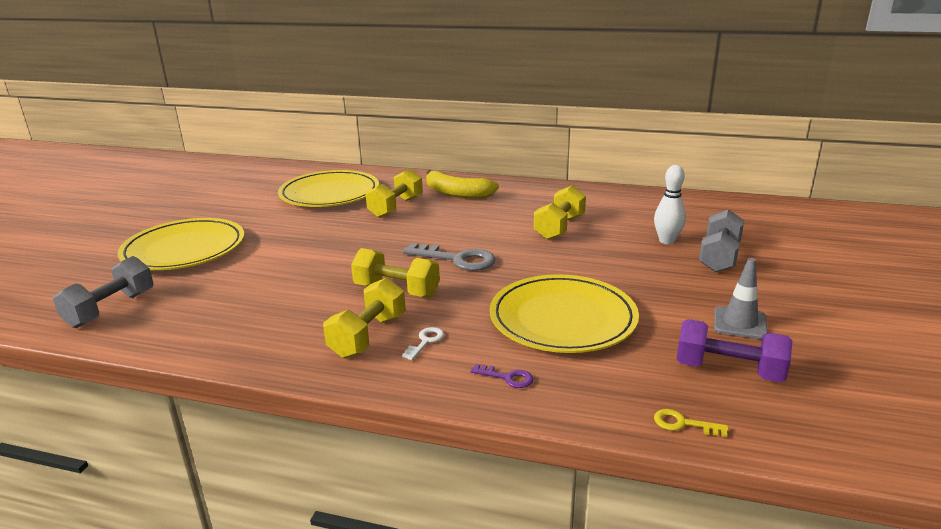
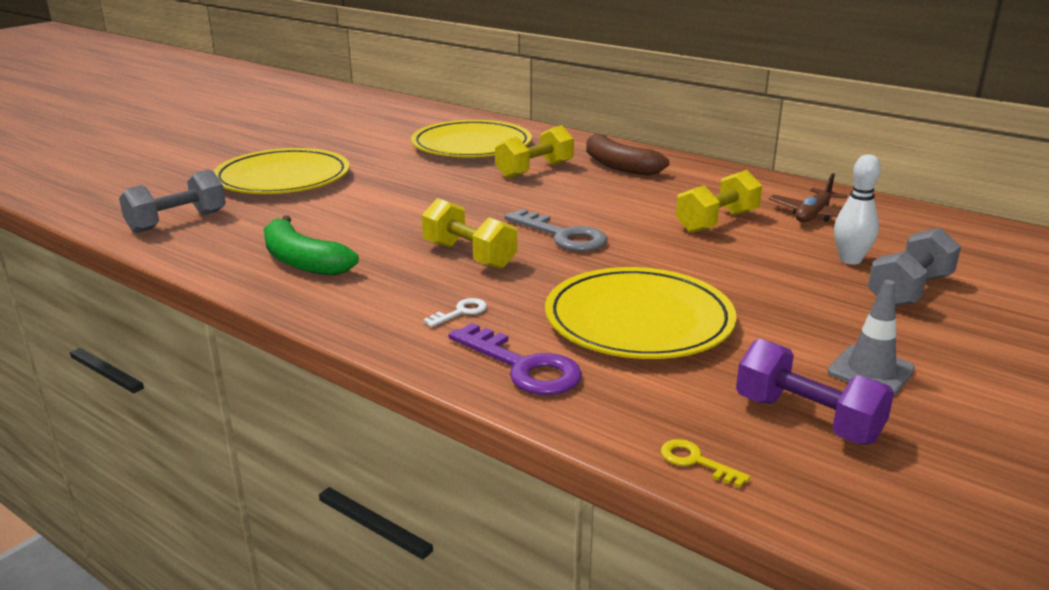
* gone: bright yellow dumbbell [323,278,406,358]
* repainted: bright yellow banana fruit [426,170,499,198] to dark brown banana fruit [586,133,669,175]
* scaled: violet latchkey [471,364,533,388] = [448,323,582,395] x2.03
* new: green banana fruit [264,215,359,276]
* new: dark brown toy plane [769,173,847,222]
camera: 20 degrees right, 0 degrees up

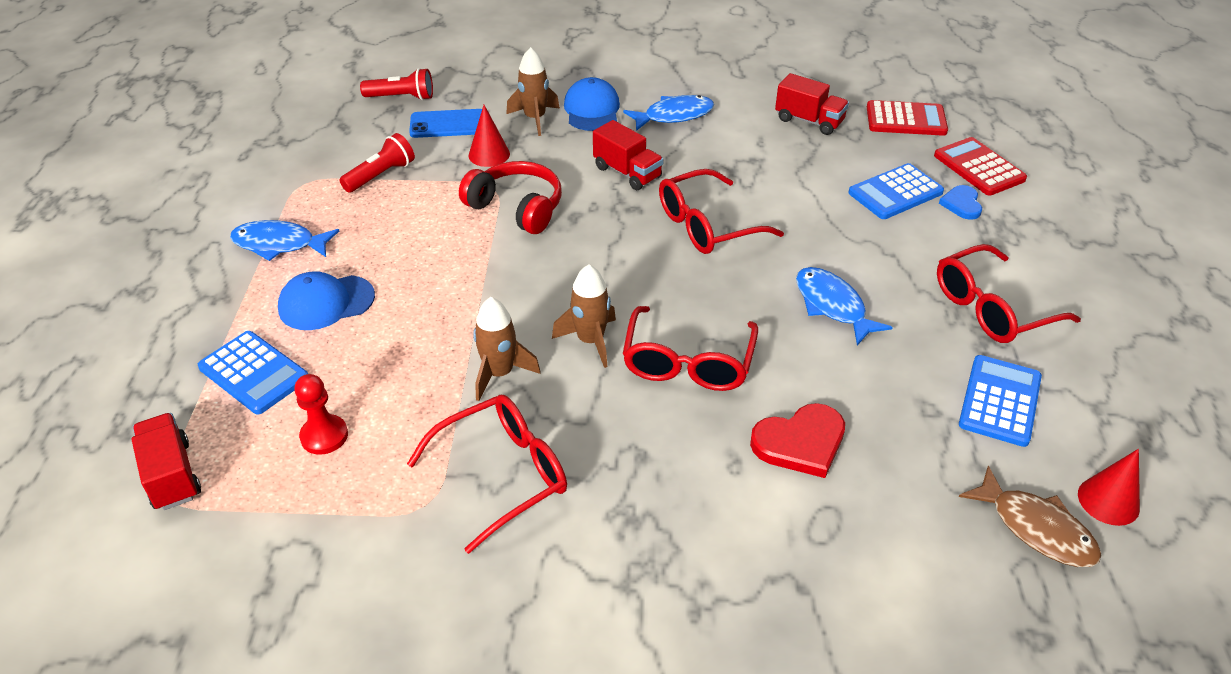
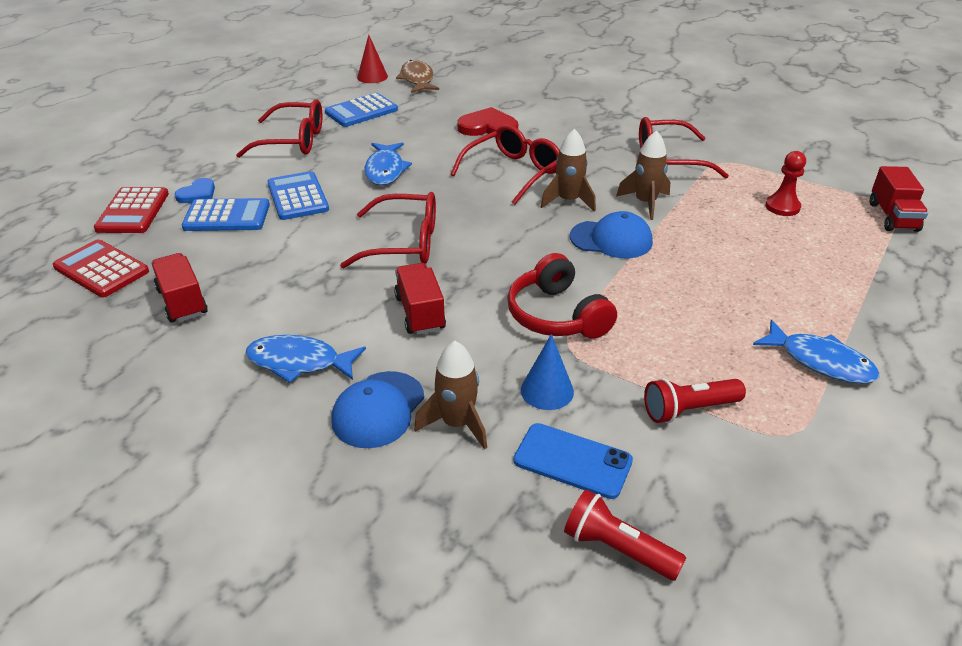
* shifted: royal blue adding machine [198,331,308,414] to [267,171,329,220]
* shifted: royal blue peaked cap [278,271,375,330] to [570,211,653,258]
* repainted: crimson cone shape [469,105,510,167] to royal blue cone shape [521,334,574,410]
camera: 150 degrees left, 5 degrees down

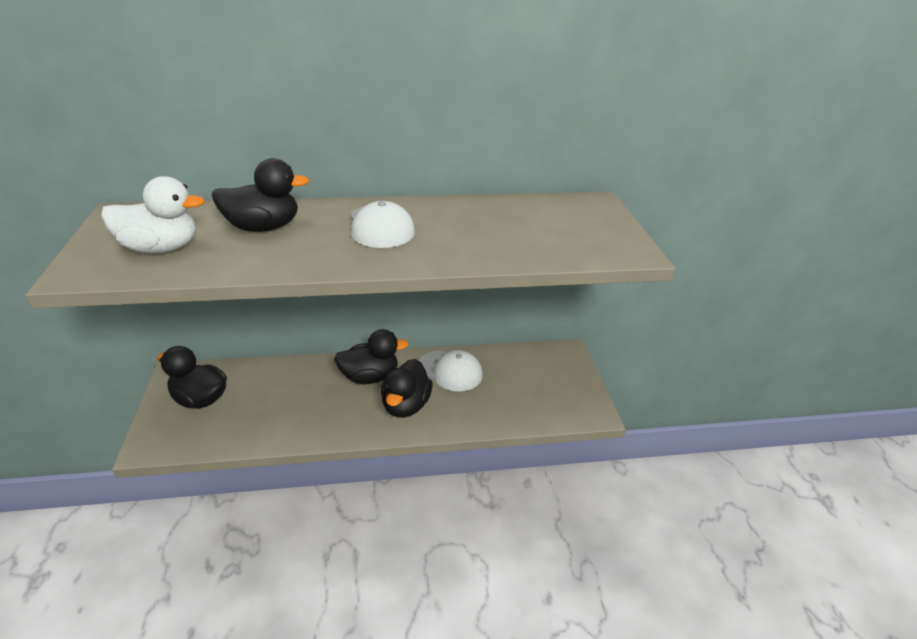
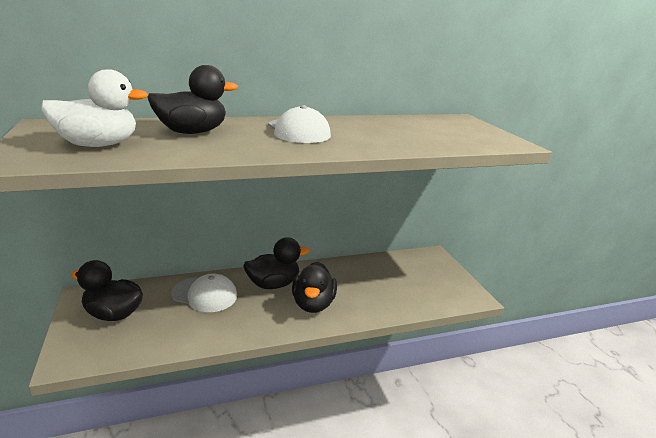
* shifted: white peaked cap [419,350,483,392] to [171,273,237,312]
camera: 10 degrees left, 10 degrees down

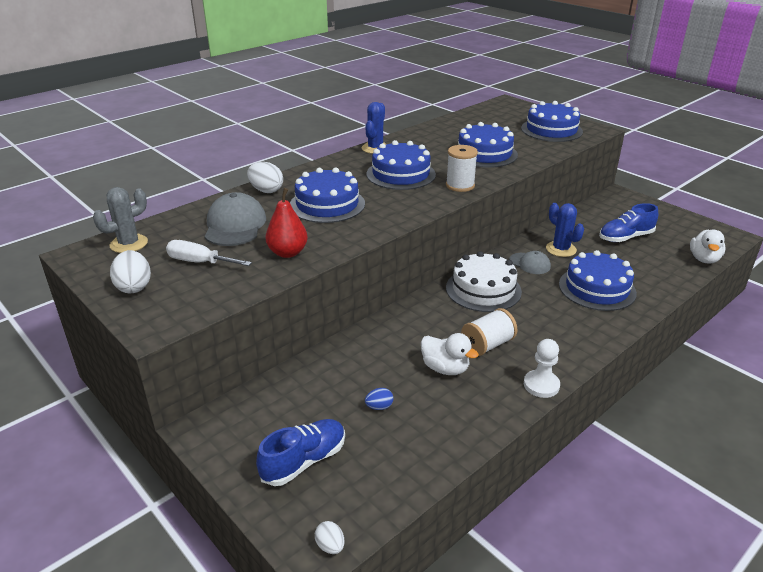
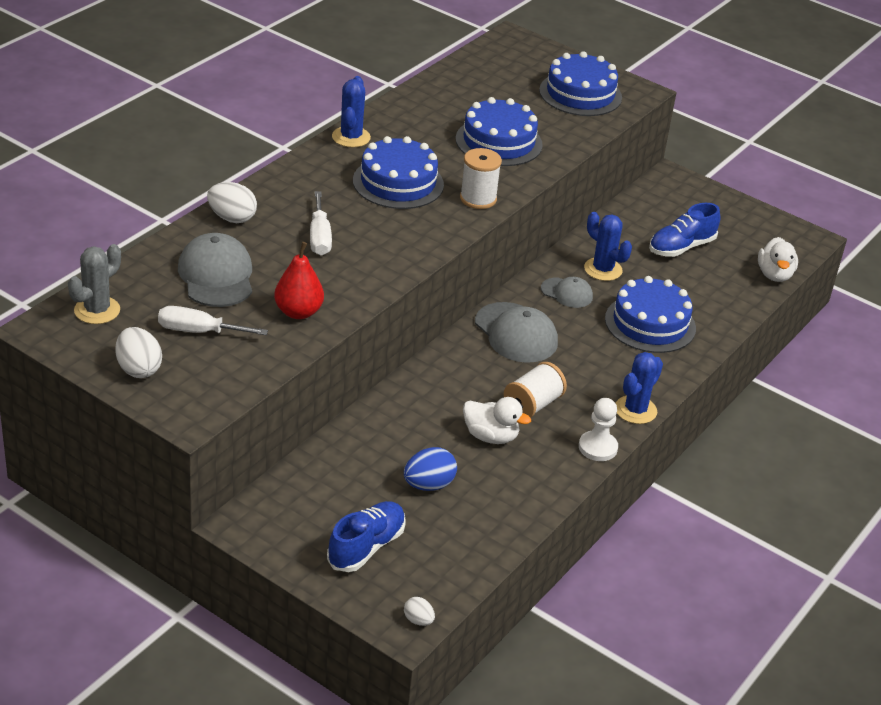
* swapped: royal blue layer cake [290,167,365,223] to white flat screwdriver [310,191,332,255]
* scaled: royal blue egg shape [365,388,393,410] = [404,447,457,491] x1.76
* swapped: white layer cake [446,251,522,312] to gray peaked cap [475,302,558,363]
* new: royal blue saguaro cactus [615,352,663,424]
camera: 15 degrees left, 5 degrees up

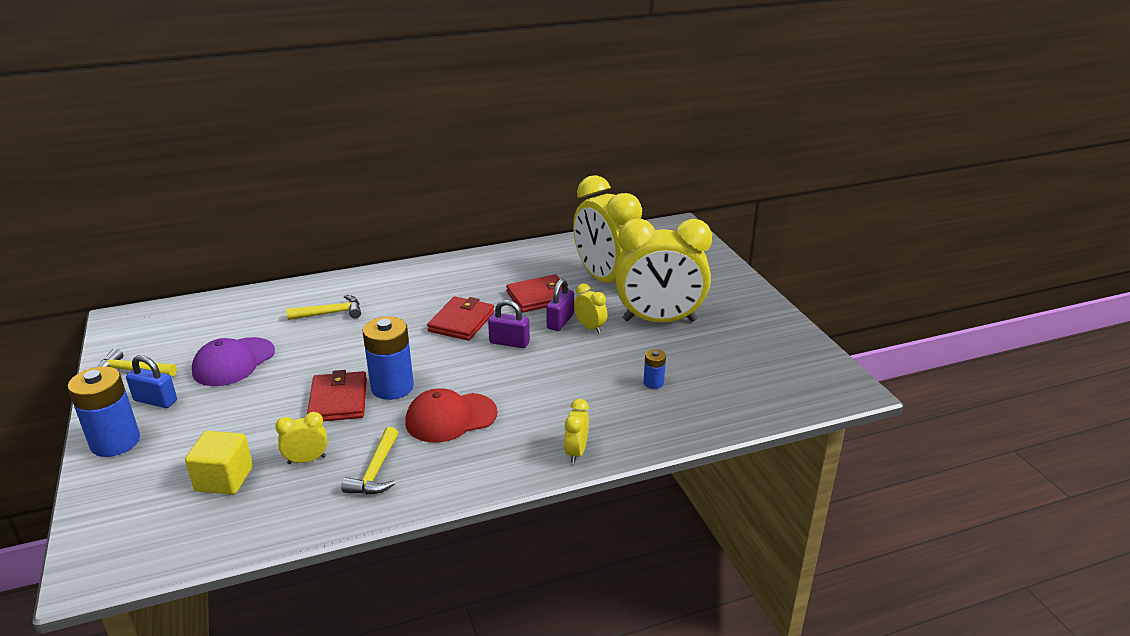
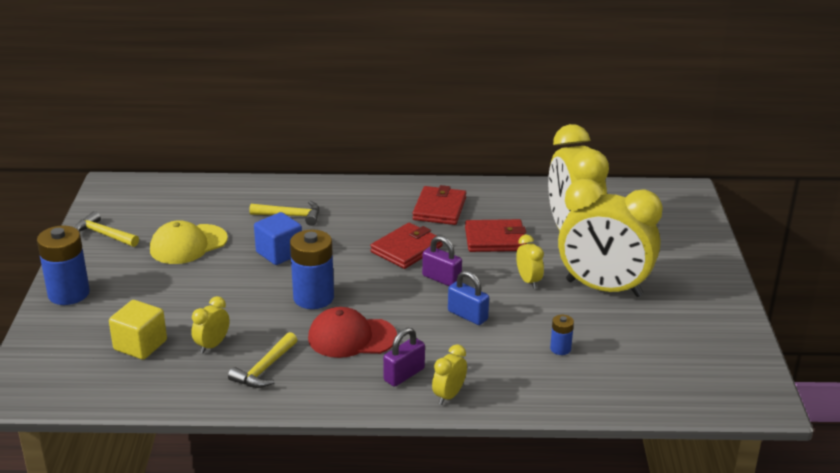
* shifted: royal blue small lock [126,355,177,408] to [448,271,489,325]
* repainted: violet peaked cap [192,337,275,386] to bright yellow peaked cap [150,220,228,264]
* rotated: bright yellow alarm clock [275,412,327,464] = [191,296,229,354] 60 degrees counterclockwise
* shifted: crimson wallet [307,370,367,421] to [412,185,466,225]
* shifted: violet small lock [546,279,574,331] to [383,328,425,387]
* new: royal blue block [254,212,302,265]
camera: 20 degrees right, 0 degrees up

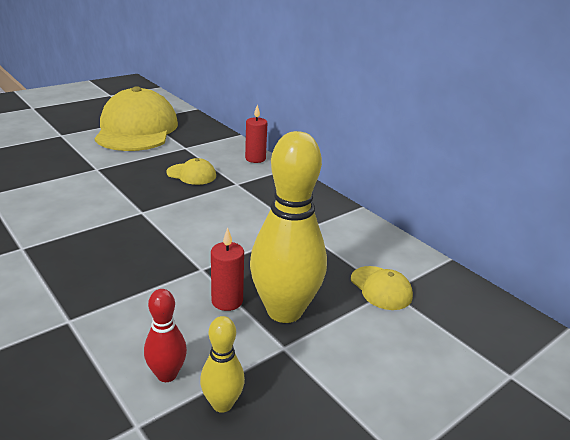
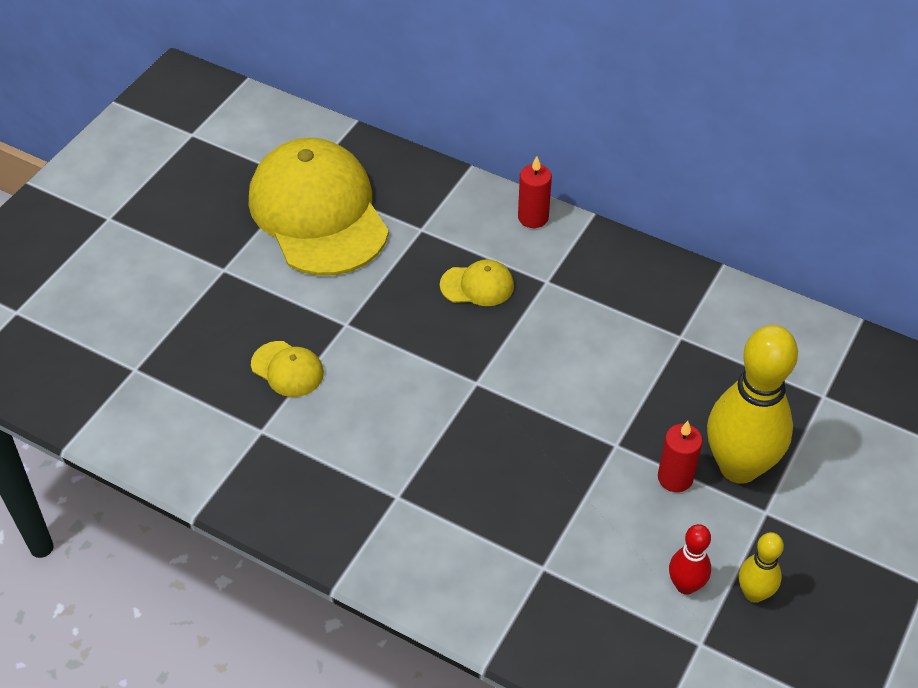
* shifted: bright yellow peaked cap [351,266,413,310] to [251,341,324,397]
camera: 20 degrees left, 20 degrees up

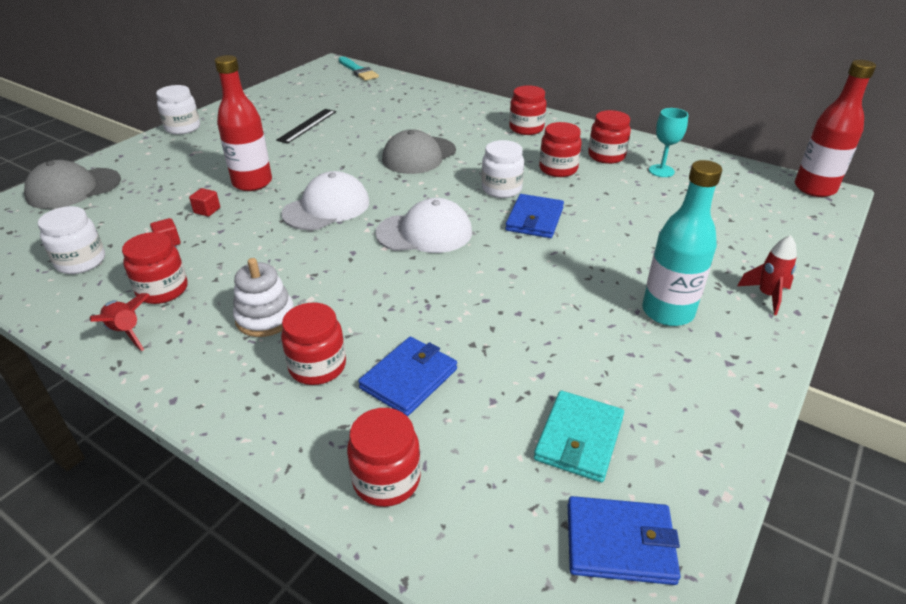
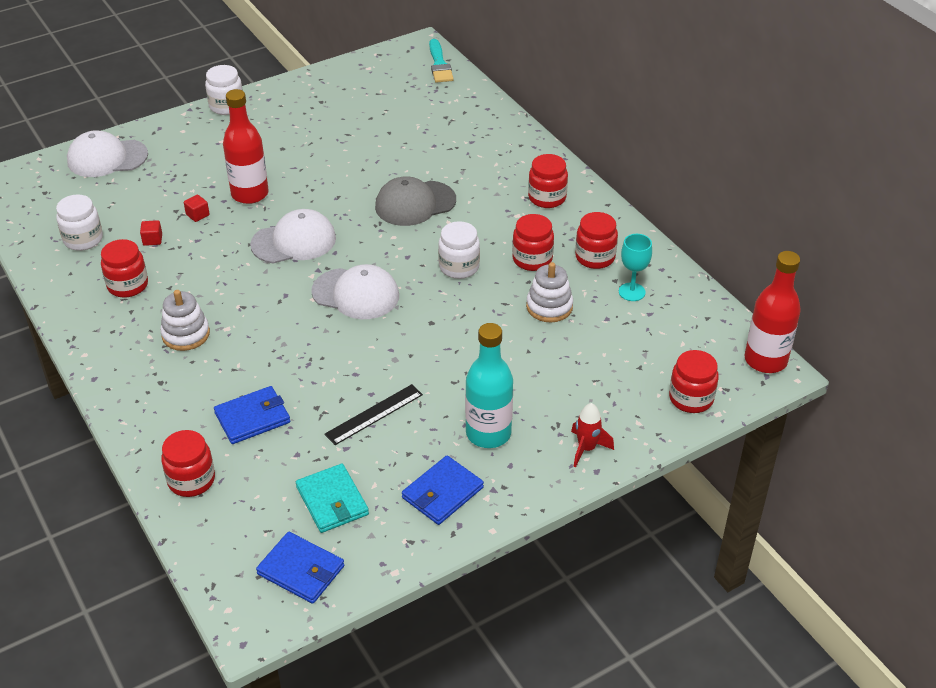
* repainted: gray peaked cap [24,160,121,209] to white peaked cap [67,131,148,177]
* gone: crimson rocket [90,293,150,351]
* shifted: ebony straightedge [276,109,336,144] to [324,384,423,445]
* shifted: crimson jam jar [281,303,346,385] to [669,350,719,413]
* shifted: royal blue wallet [505,194,564,238] to [402,455,484,525]
* rotated: aqua wallet [534,391,624,483] = [296,464,369,533] 75 degrees counterclockwise
* new: white stacking toy [526,262,573,322]
camera: 25 degrees right, 5 degrees up

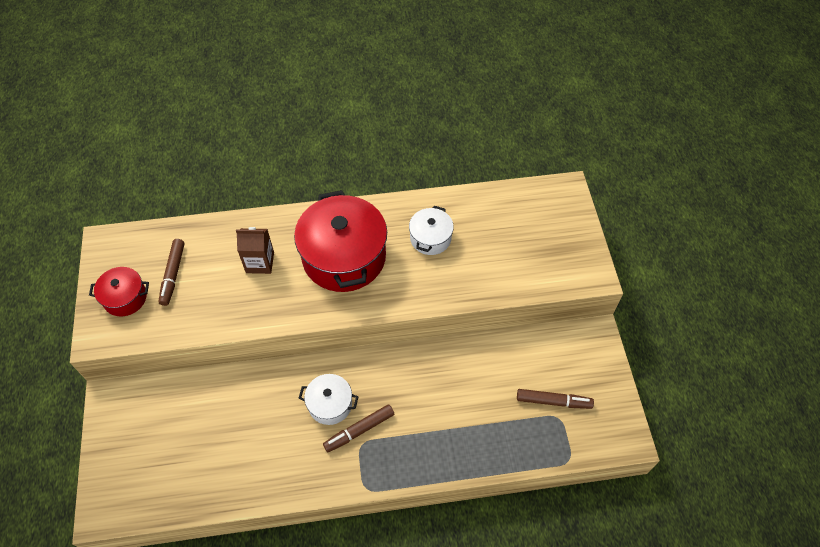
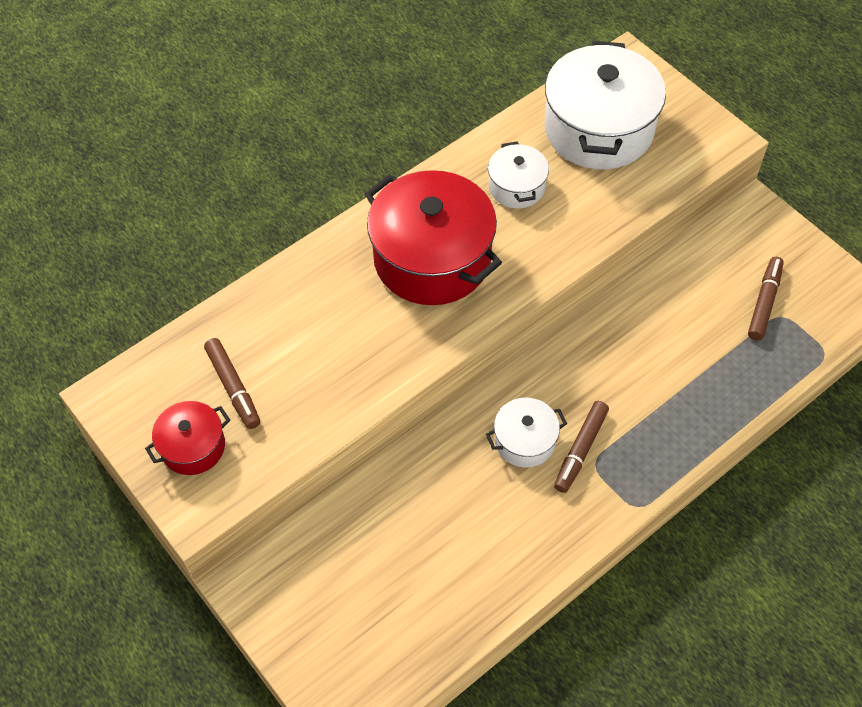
* gone: dark brown carton [236,227,274,274]
* rotated: dark brown marker [517,389,594,409] = [748,257,784,340] 45 degrees counterclockwise
* new: white cooking pot [545,41,666,170]
camera: 30 degrees left, 0 degrees up

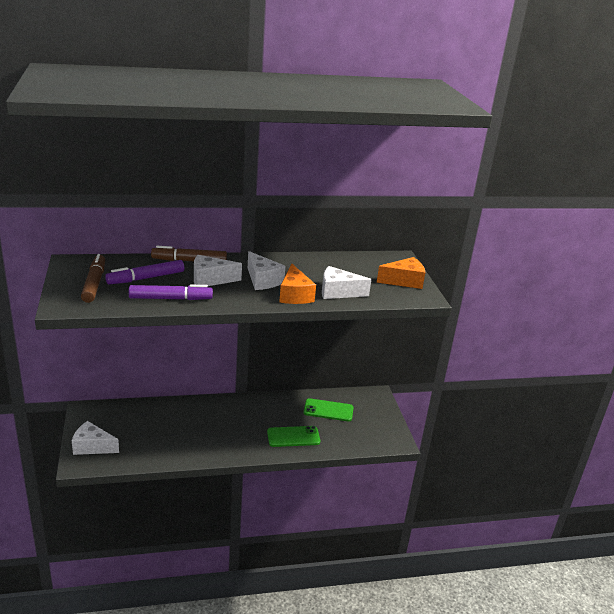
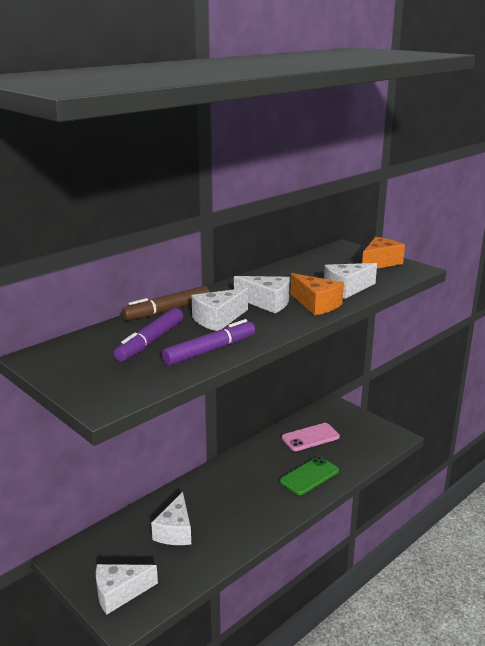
* gone: dark brown marker [81,254,105,303]
* repainted: green phone [304,398,353,421] to rose-pink phone [282,423,340,451]
* new: white cheese wedge [151,492,191,545]
camera: 30 degrees left, 5 degrees down

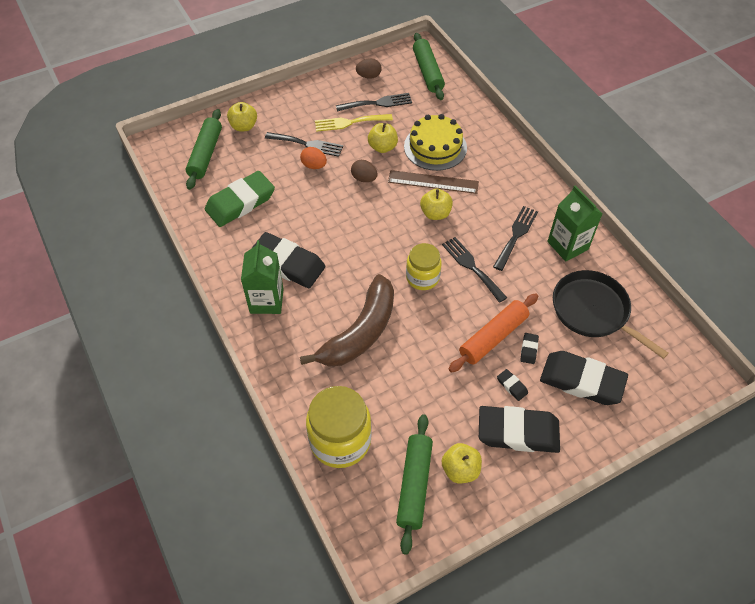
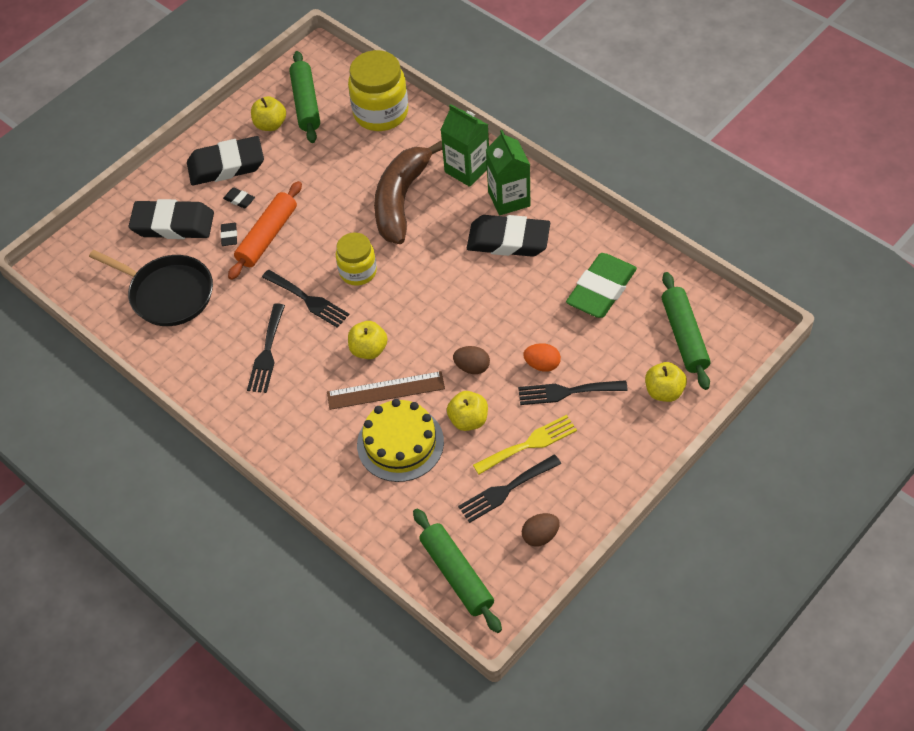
* shifted: green carton [547,186,603,261] to [441,104,489,187]
camera: 165 degrees right, 0 degrees up

